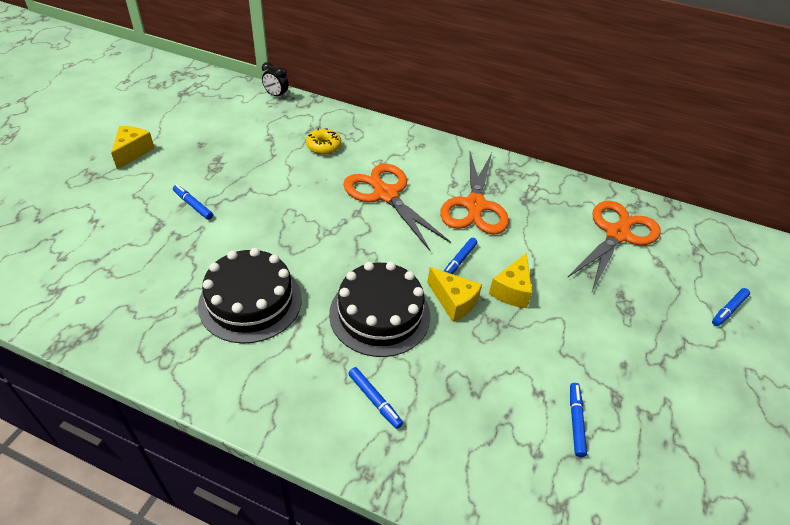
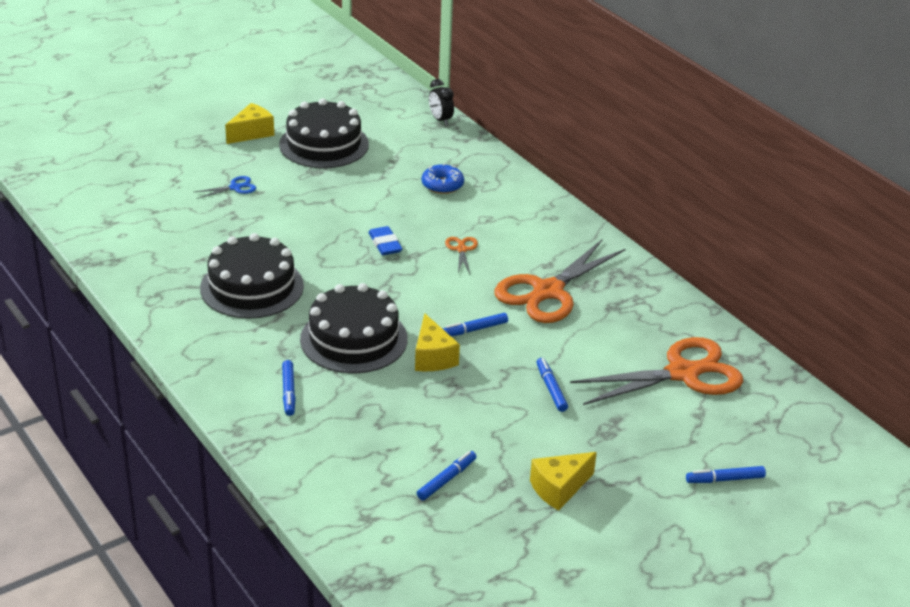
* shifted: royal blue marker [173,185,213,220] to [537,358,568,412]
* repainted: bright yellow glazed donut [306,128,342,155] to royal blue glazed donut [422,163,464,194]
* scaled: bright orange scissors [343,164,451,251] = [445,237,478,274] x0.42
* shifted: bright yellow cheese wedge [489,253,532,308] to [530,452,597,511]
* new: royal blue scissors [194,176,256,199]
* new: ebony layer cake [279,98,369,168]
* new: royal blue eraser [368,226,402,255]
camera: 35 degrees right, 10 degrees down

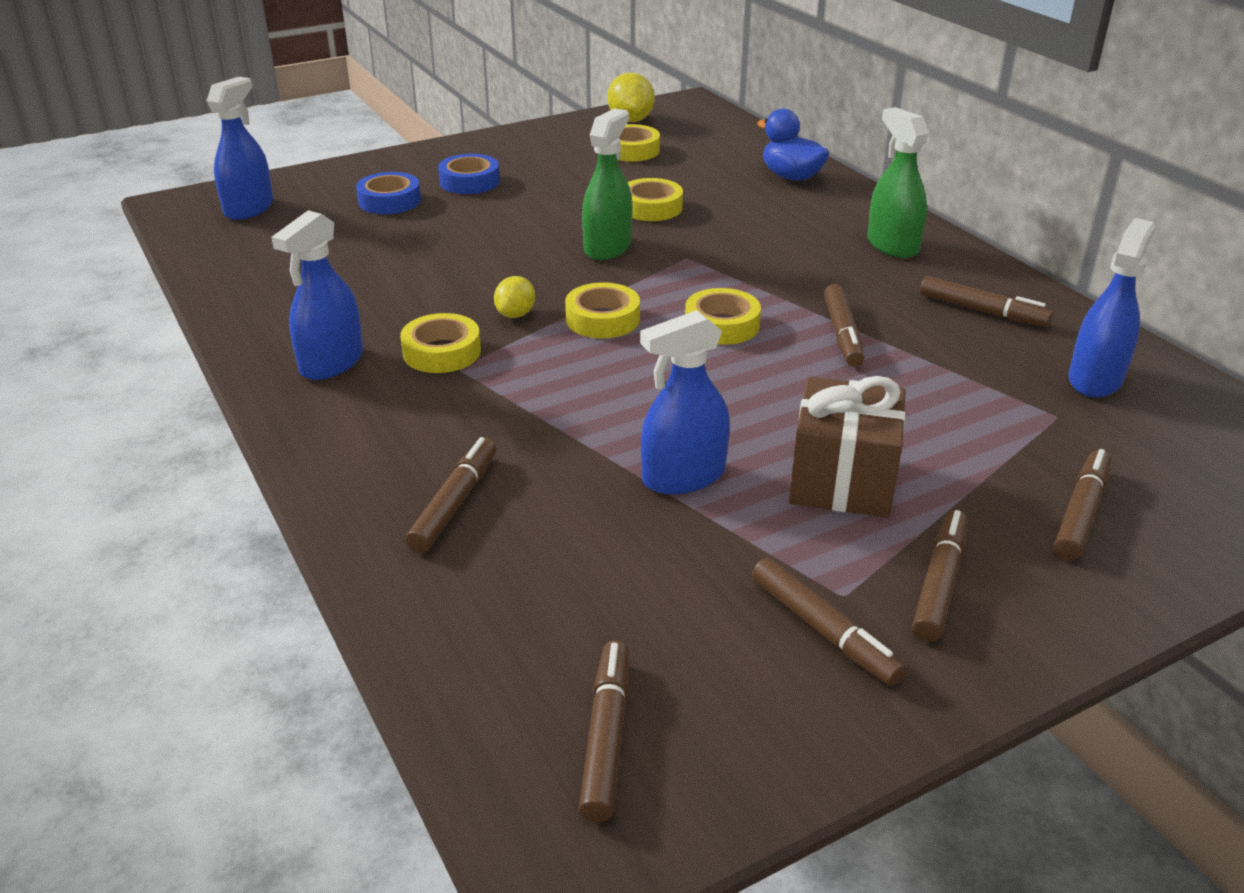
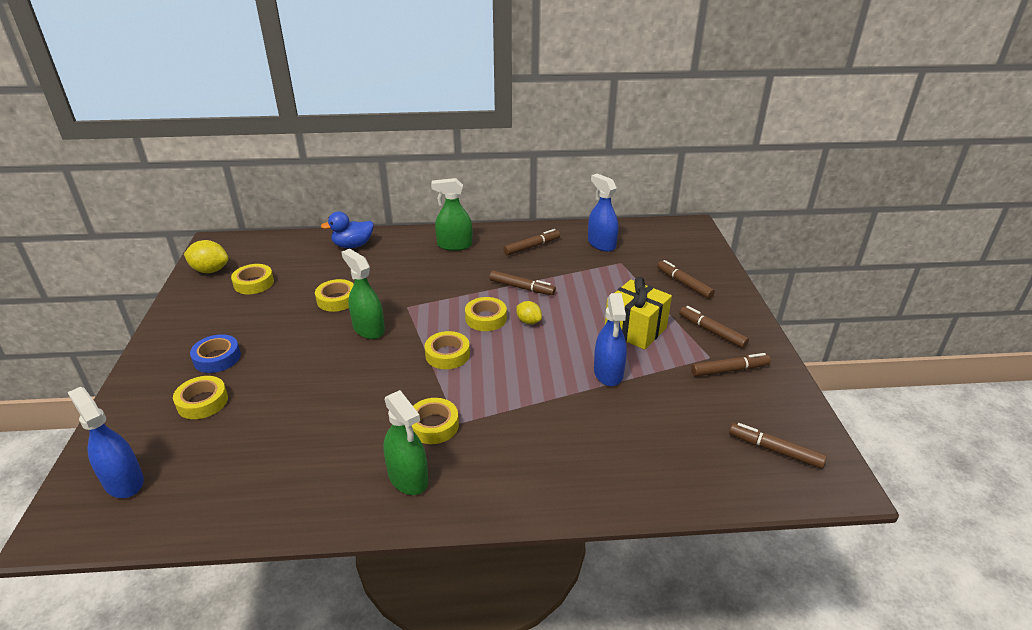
* repainted: royal blue spray cleaner [271,210,363,380] to green spray cleaner [383,390,428,495]
* repainted: royal blue roll of tape [356,172,421,214] to bright yellow roll of tape [173,376,228,419]
* gone: dark brown marker [406,437,496,553]
* shifted: bright yellow lemon [494,276,535,318] to [517,301,542,324]
* repainted: dark brown gift [789,376,906,518] to bright yellow gift [605,277,672,350]
camera: 65 degrees left, 0 degrees up

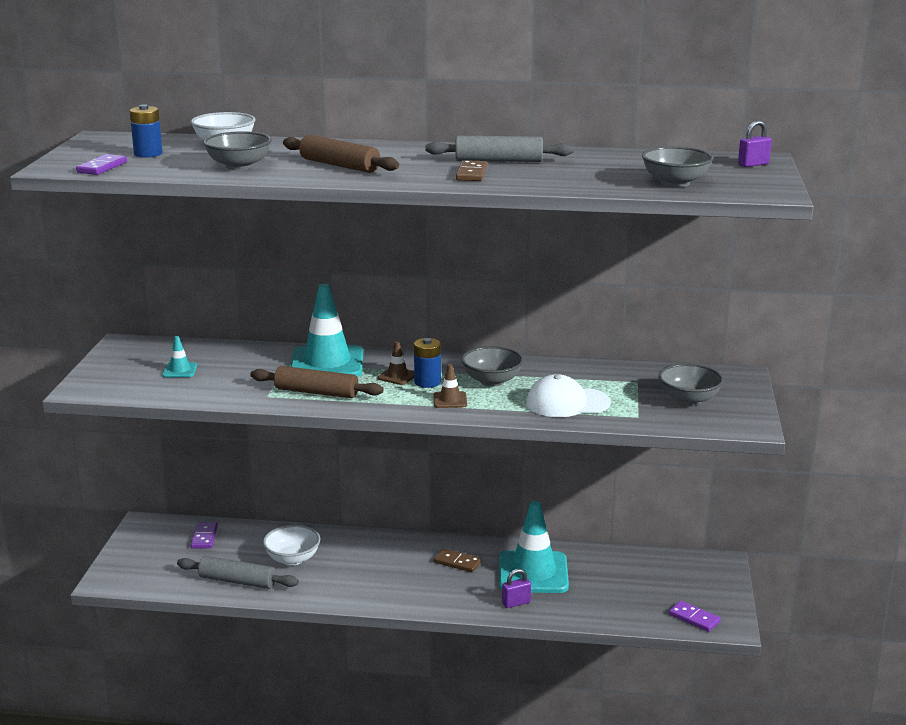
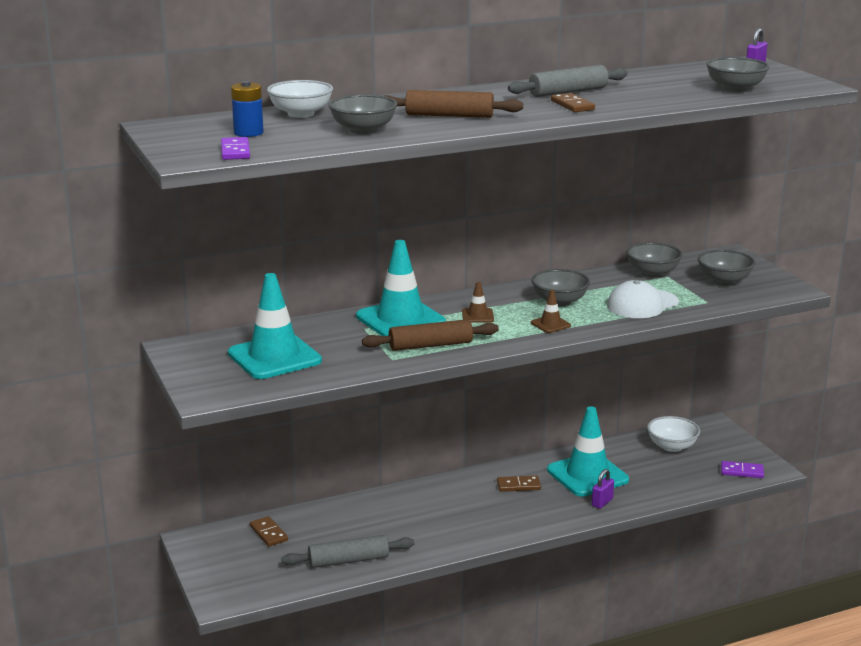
* scaled: aqua traffic cone [162,336,197,377] = [228,273,322,379] x2.29
* repainted: violet domino [191,522,218,549] to dark brown domino [250,516,288,547]
* shifted: white bowl [263,525,320,565] to [647,416,700,452]
* gone: royal blue AA battery [414,338,441,388]
* new: gray bowl [626,242,683,277]
camera: 30 degrees left, 0 degrees up

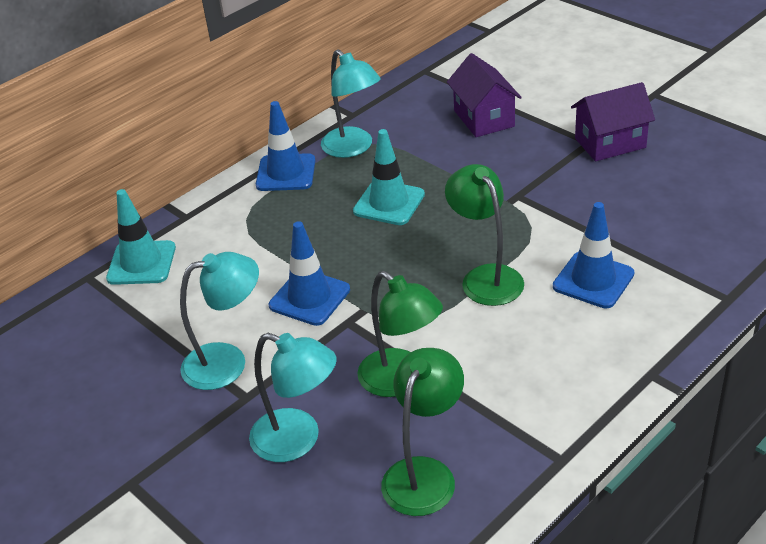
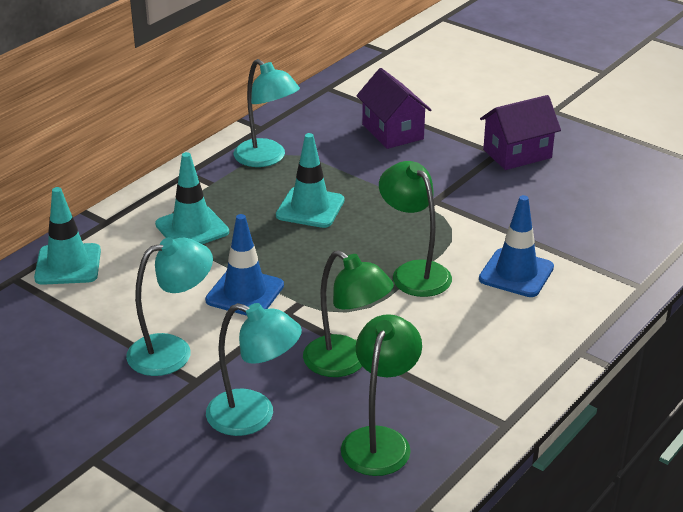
* gone: royal blue traffic cone [256,101,316,191]
* new: aqua traffic cone [155,152,229,244]
camera: 10 degrees left, 5 degrees down

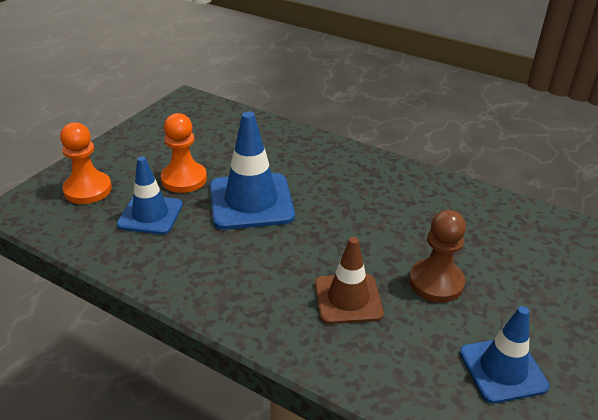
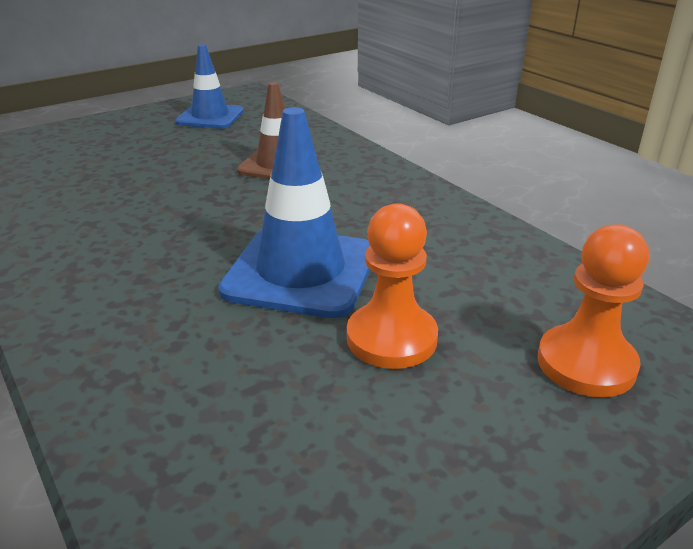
* gone: royal blue traffic cone [117,156,183,235]
* gone: dark brown pawn [409,210,466,303]
camera: 155 degrees left, 5 degrees down

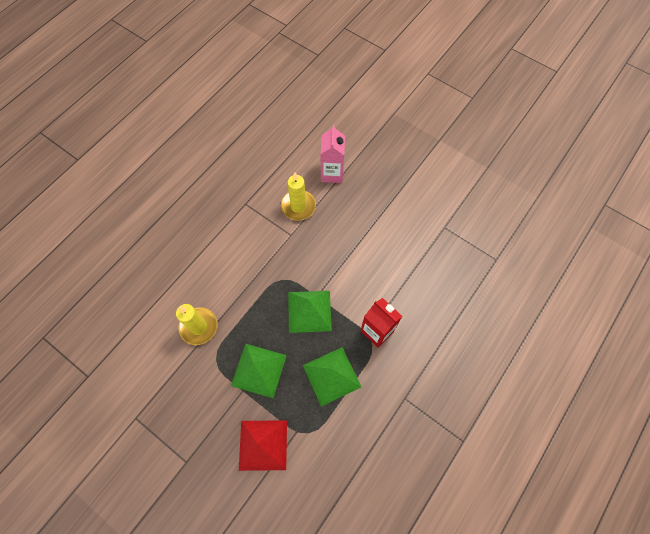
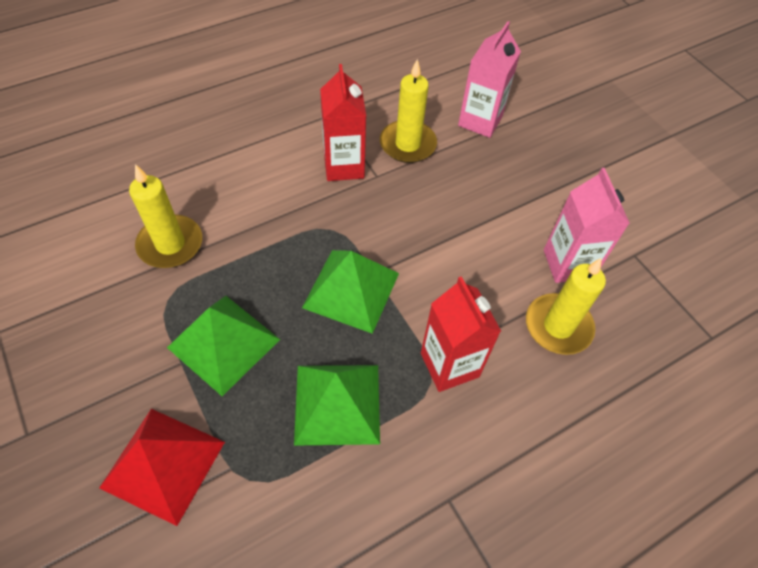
* new: crimson carton [320,64,366,181]
* new: bright yellow pillar candle [526,258,606,355]
* new: rose-pink carton [544,168,630,283]
camera: 20 degrees right, 10 degrees down

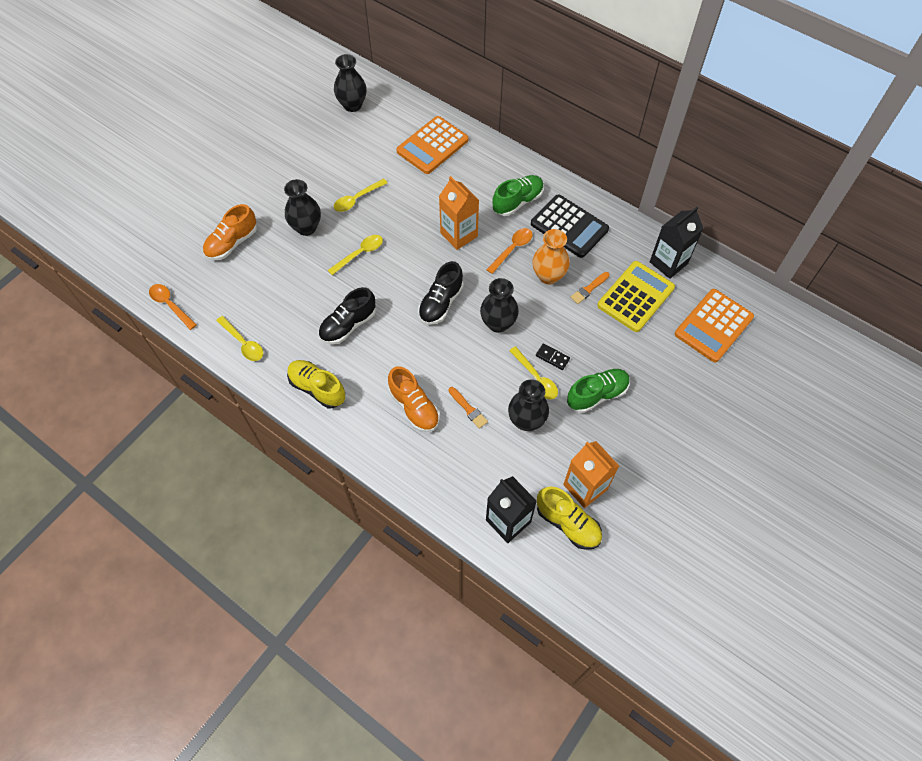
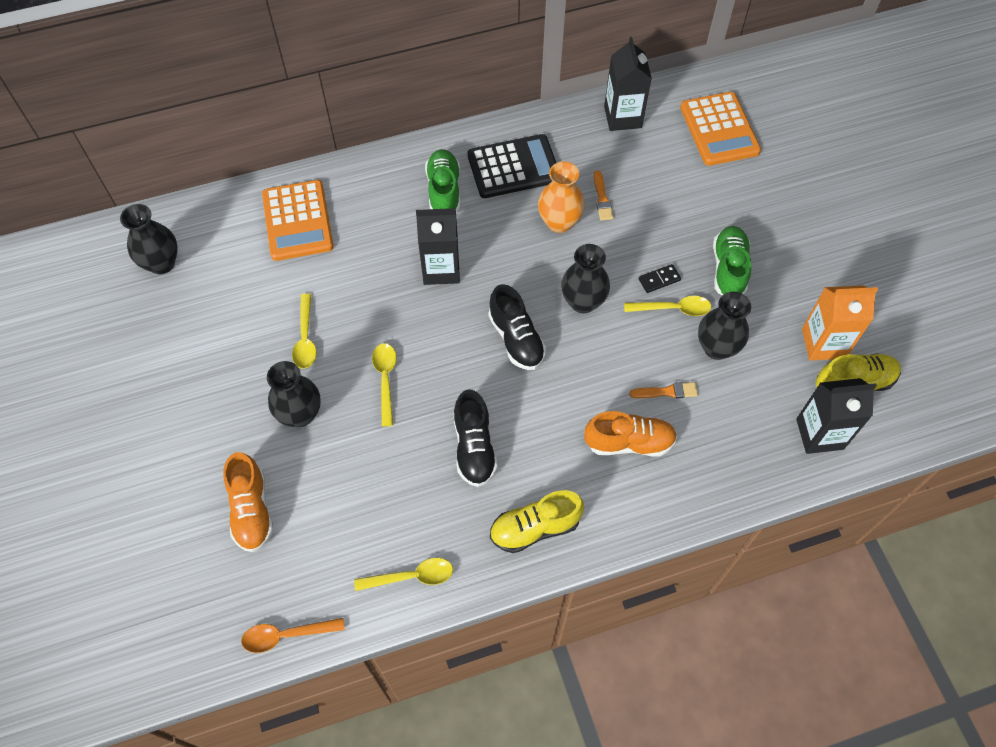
* repainted: bright orange carton [439,176,479,250] to ebony carton [416,208,460,285]
* gone: bright orange tablespoon [486,228,532,274]
* gone: bright yellow adding machine [597,261,675,332]
camera: 55 degrees left, 0 degrees up

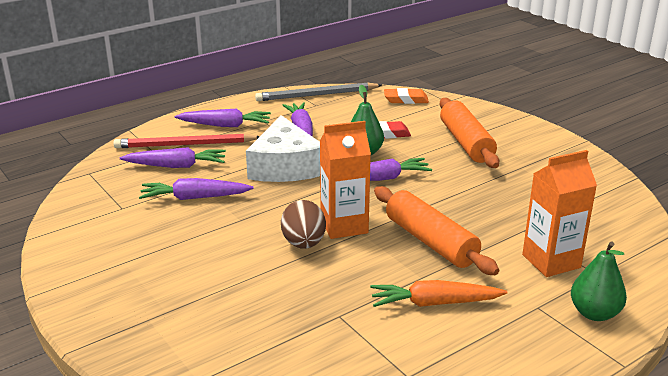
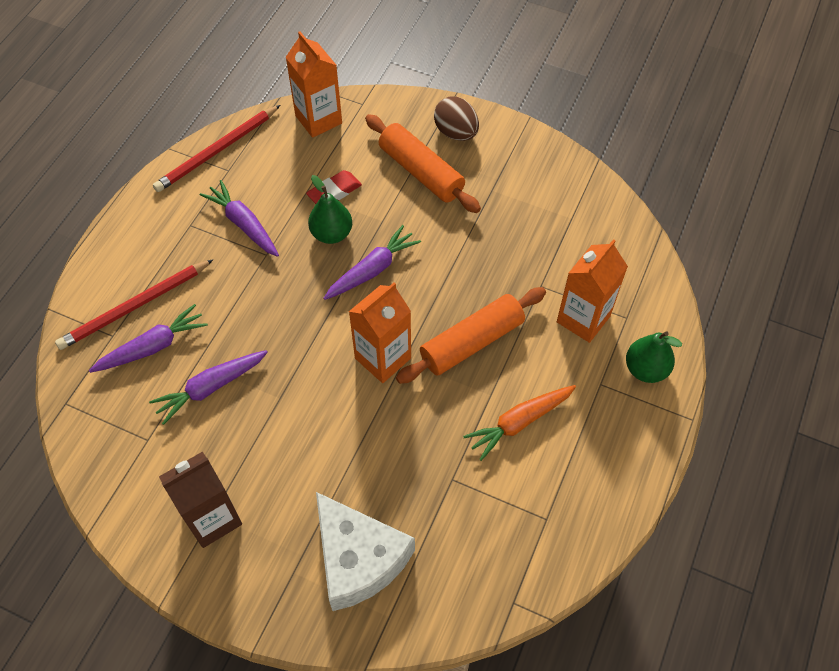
* gone: violet root vegetable [175,109,271,127]
* shifted: white cheese wedge [246,115,320,182] to [316,492,415,611]
* repainted: gray wooden pencil [255,83,382,101] to crimson wooden pencil [153,105,280,192]
* shifted: dark brown egg shape [281,200,326,249] to [434,96,479,141]
* rotated: bright orange pastry roller [374,186,499,275] = [396,287,546,384] 60 degrees counterclockwise
* swapped: bright orange eraser [384,88,429,104] to bright orange carton [286,31,342,138]
* new: dark brown carton [159,451,242,548]
camera: 30 degrees left, 30 degrees up

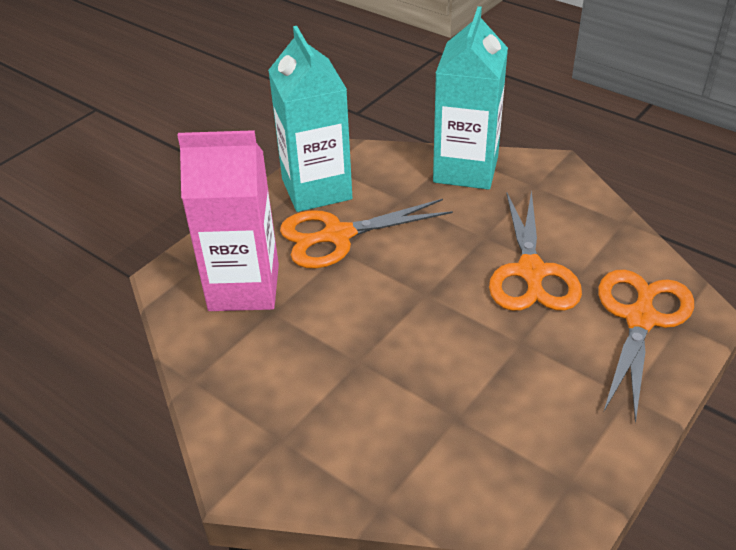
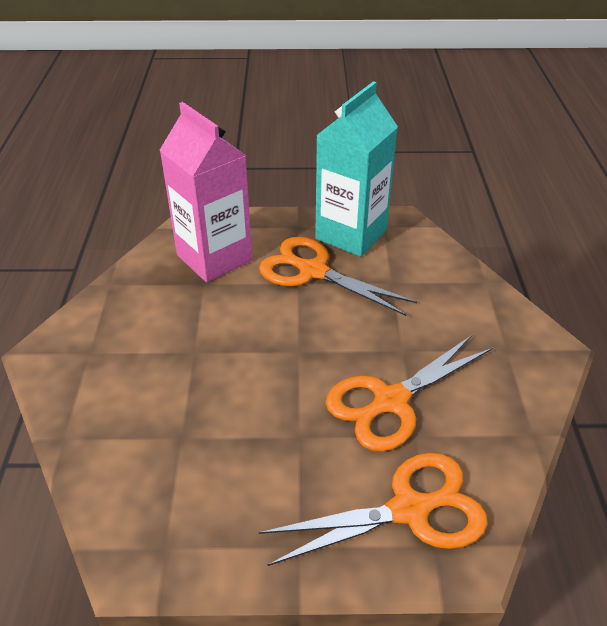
* gone: aqua carton [433,6,508,190]
camera: 50 degrees right, 0 degrees up

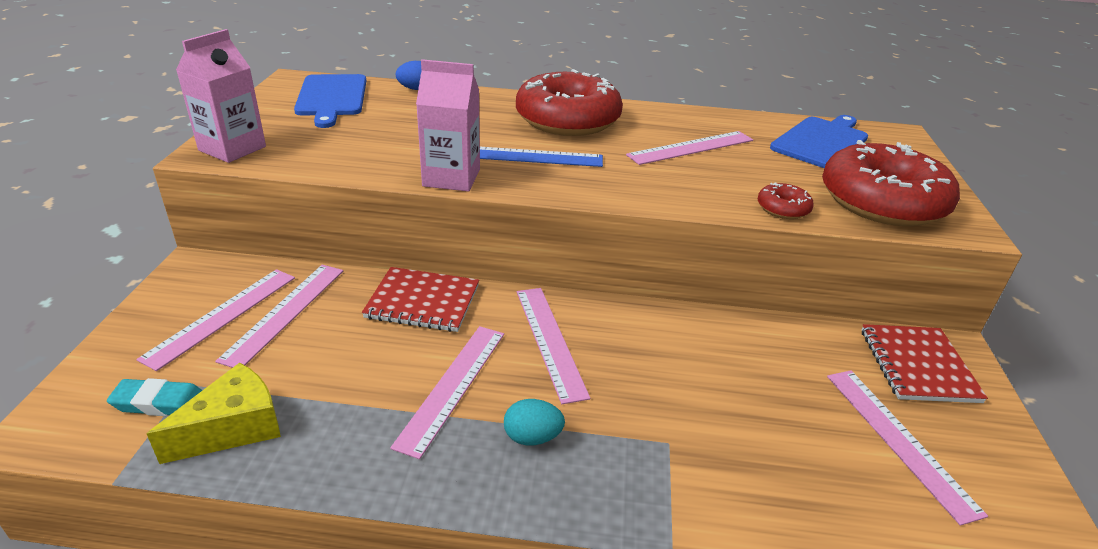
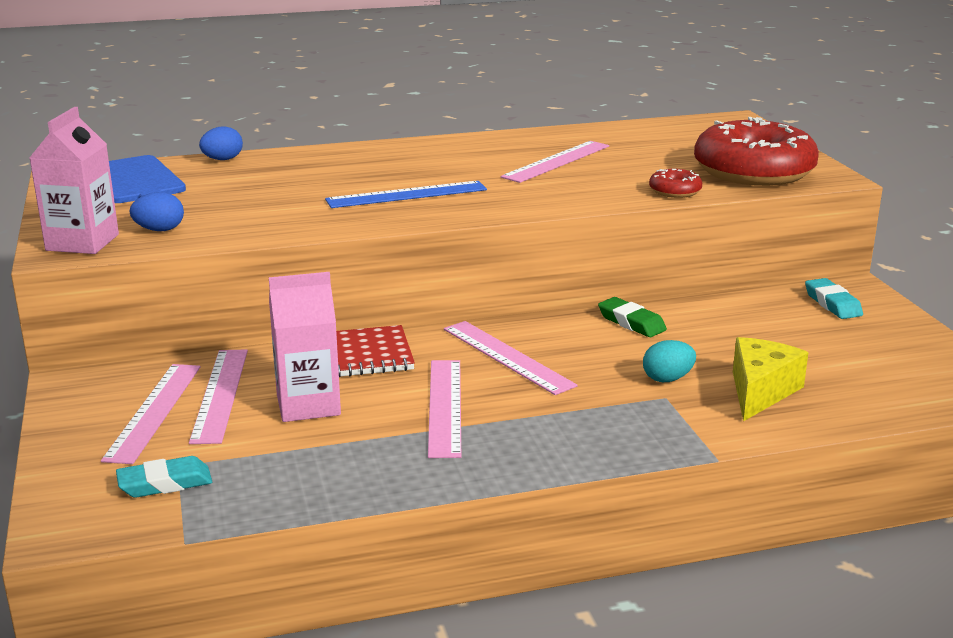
* shifted: bright yellow cheese wedge [147,363,281,464] to [733,337,809,421]
* shifted: rose-pink carton [416,59,480,191] to [269,272,341,422]
* shifted: aqua egg shape [504,399,565,445] to [643,340,696,382]
* gone: crimson glazed donut [516,69,623,136]
* gone: royal blue chopping board [770,115,868,168]
* gone: rose-pink straightedge [827,370,988,526]
* swapped: crimson exercise book [862,324,988,403] to aqua eraser [805,278,863,319]
* new: royal blue egg shape [129,192,184,231]
* new: green eraser [598,297,667,337]
camera: 20 degrees left, 10 degrees down

